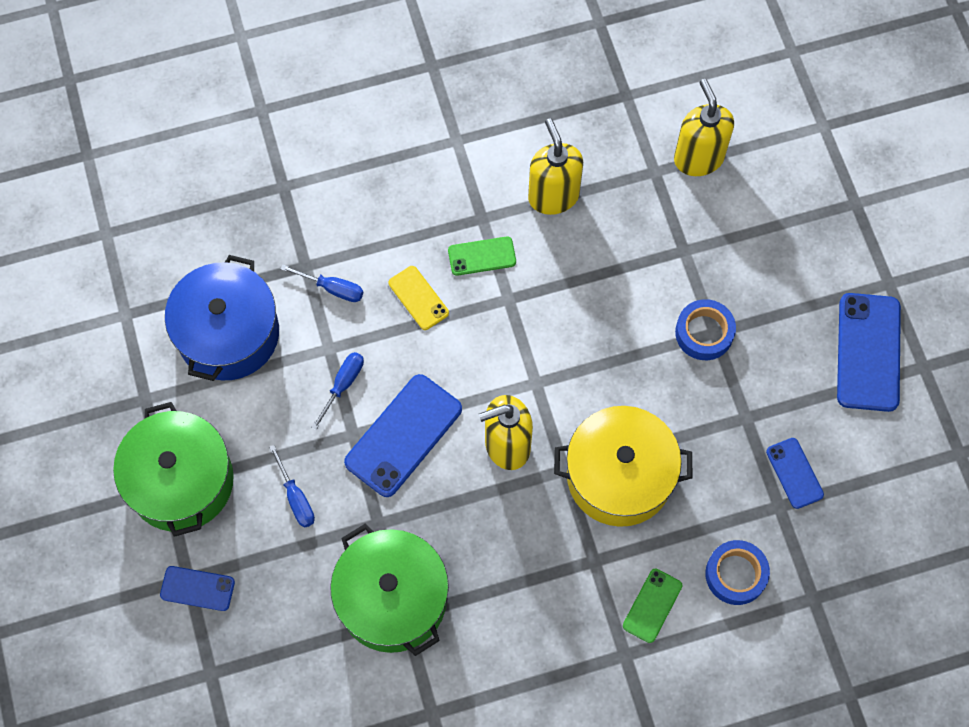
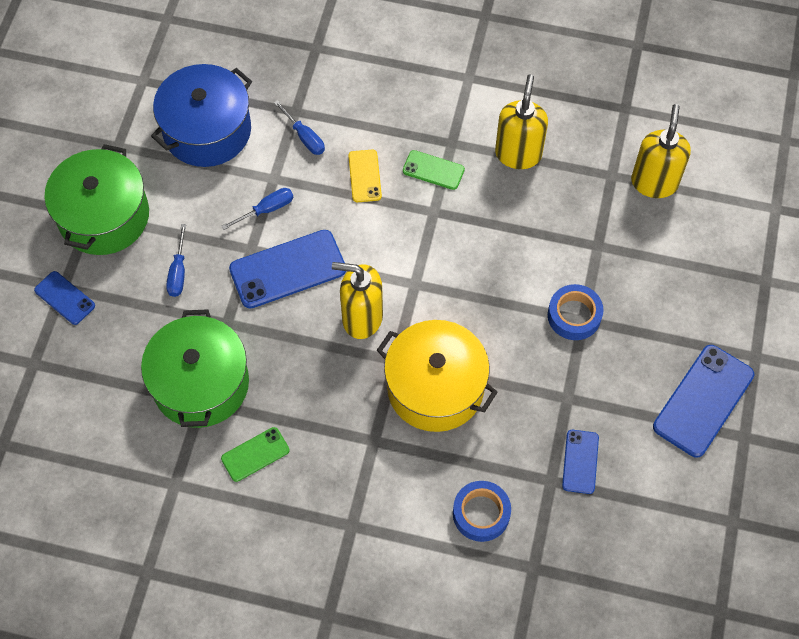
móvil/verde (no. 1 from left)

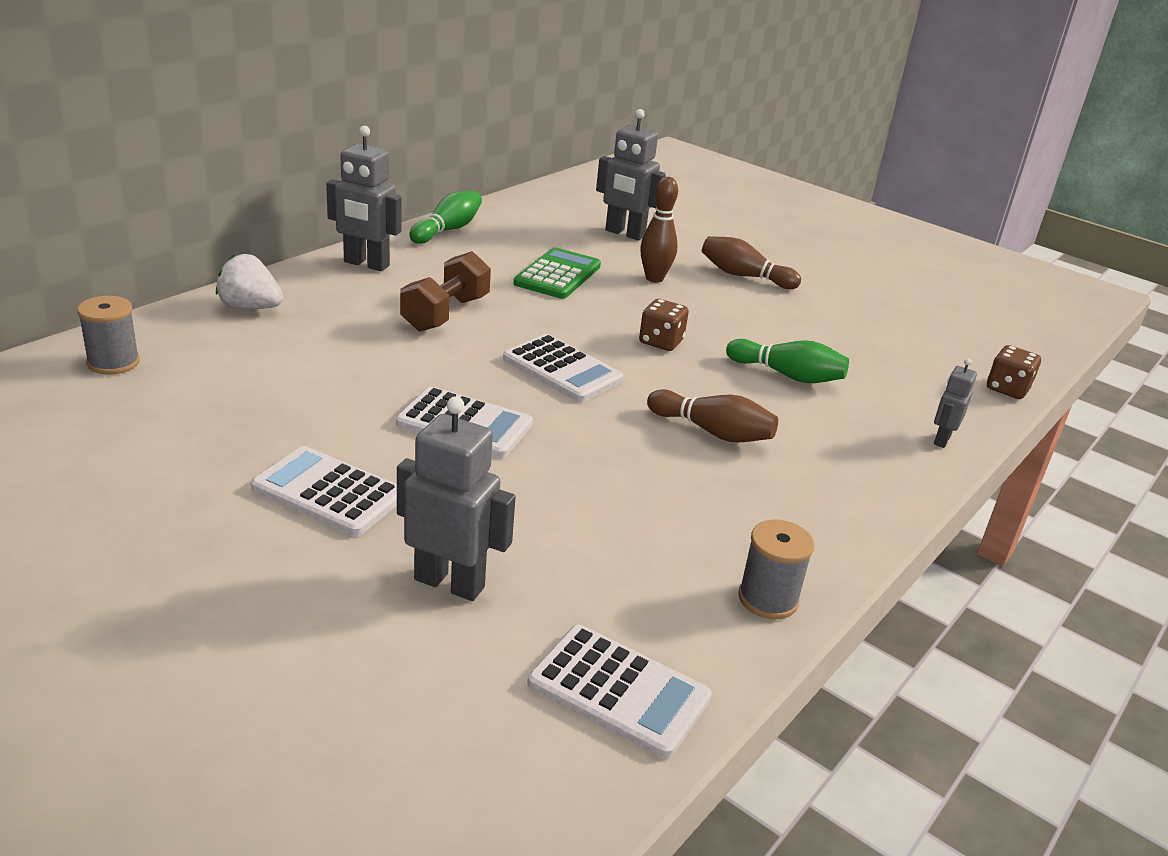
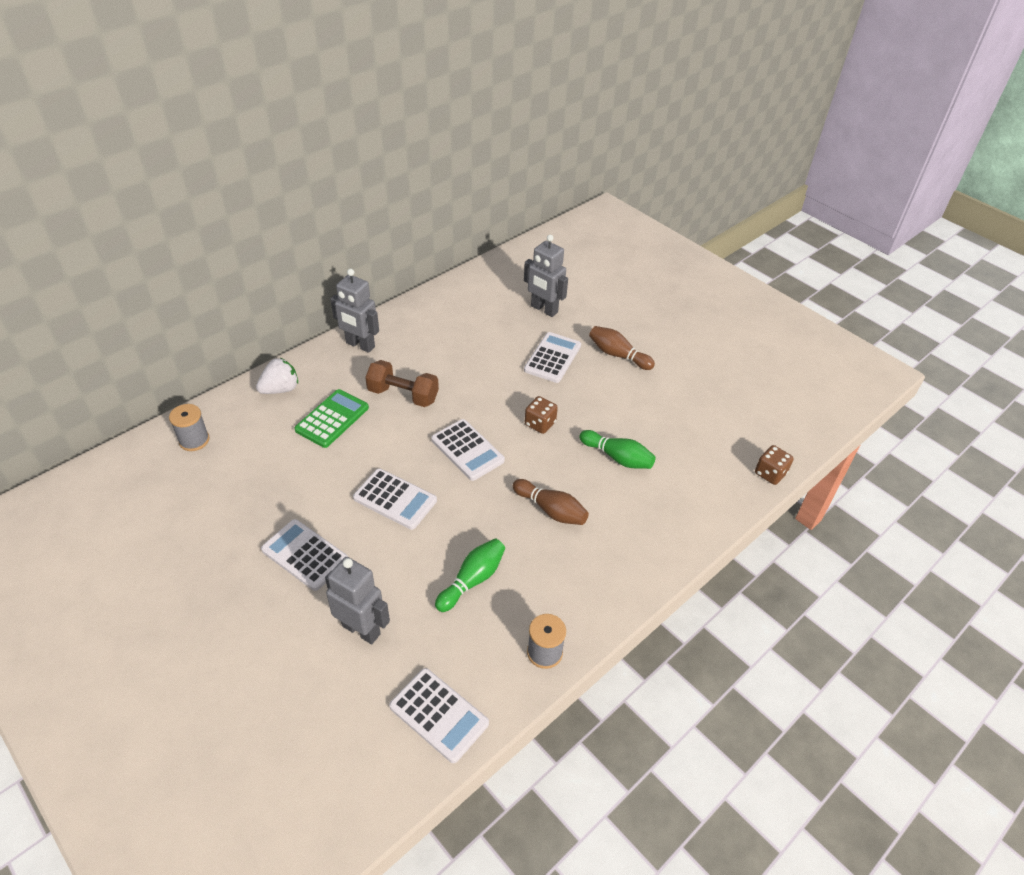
calculadora/blanco (no. 5 from left)
bolo/verde (no. 1 from left)
calculadora/verde
mancuerna/marrón
fresa/blanco
robot/gris (no. 4 from left in the first image)

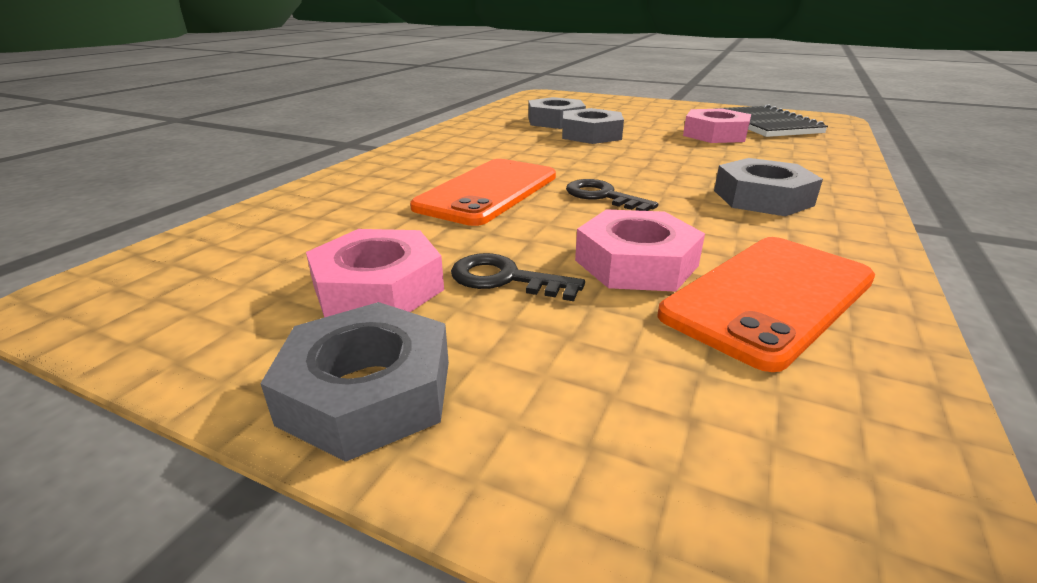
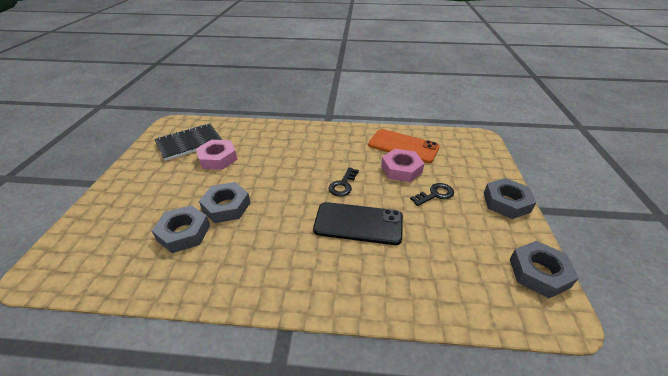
tuerca/gris (no. 4 from left)
móvil/negro
tuerca/rosa (no. 1 from left in the first image)
llave/negro (no. 2 from left)

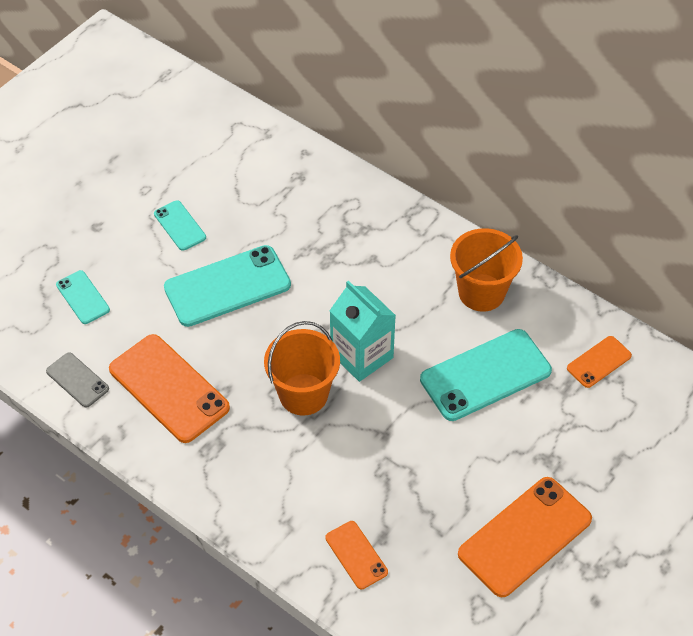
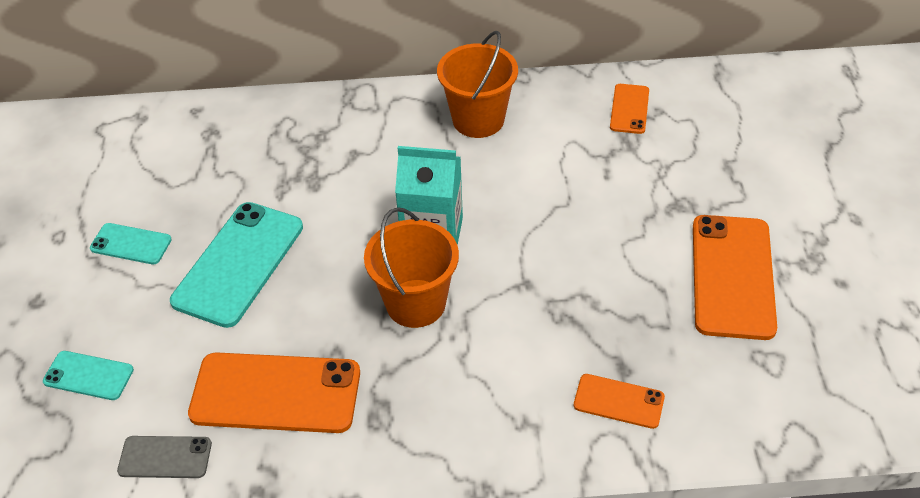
móvil/turquesa (no. 4 from left in the first image)

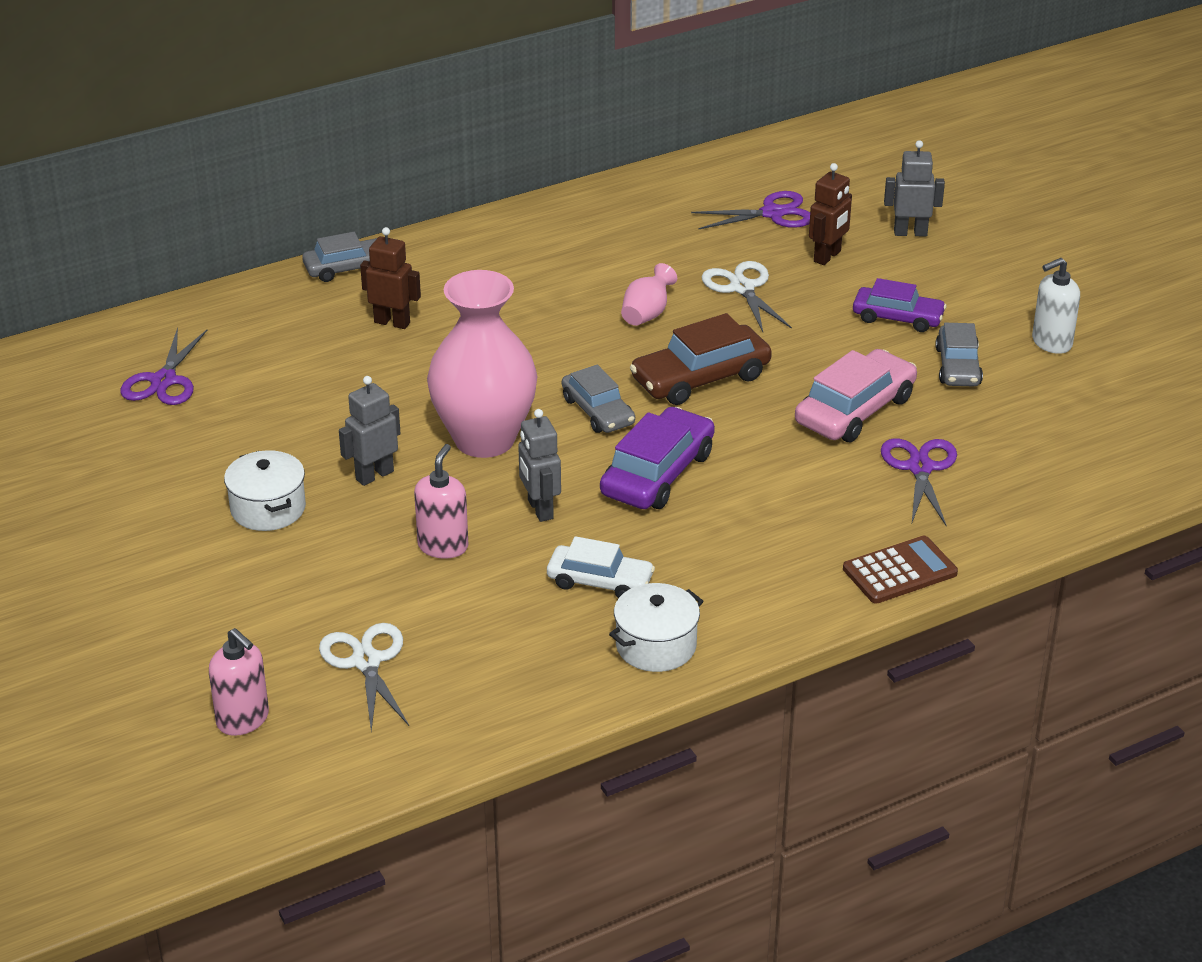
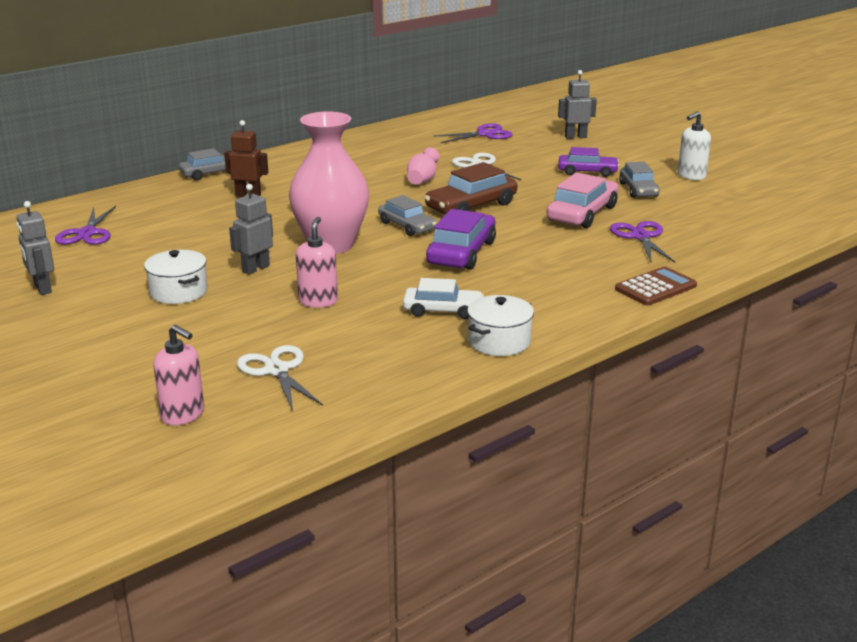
robot/marrón (no. 2 from left in the first image)
robot/gris (no. 1 from left)

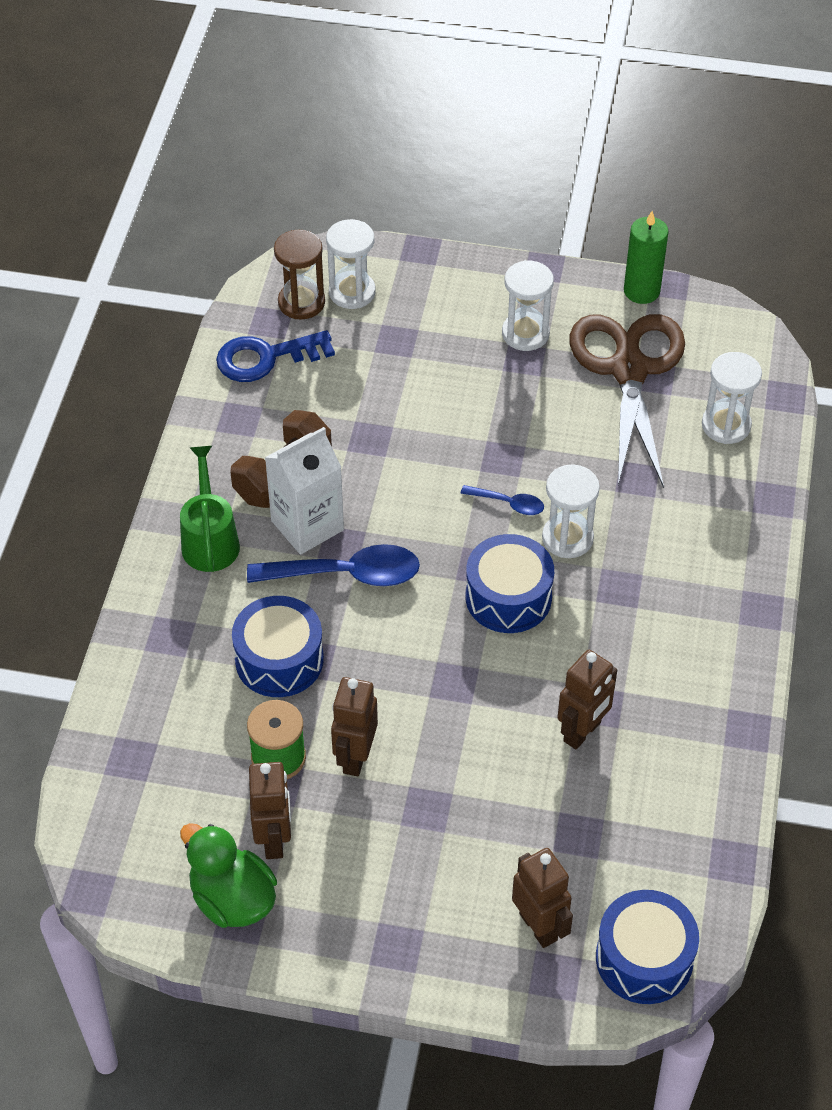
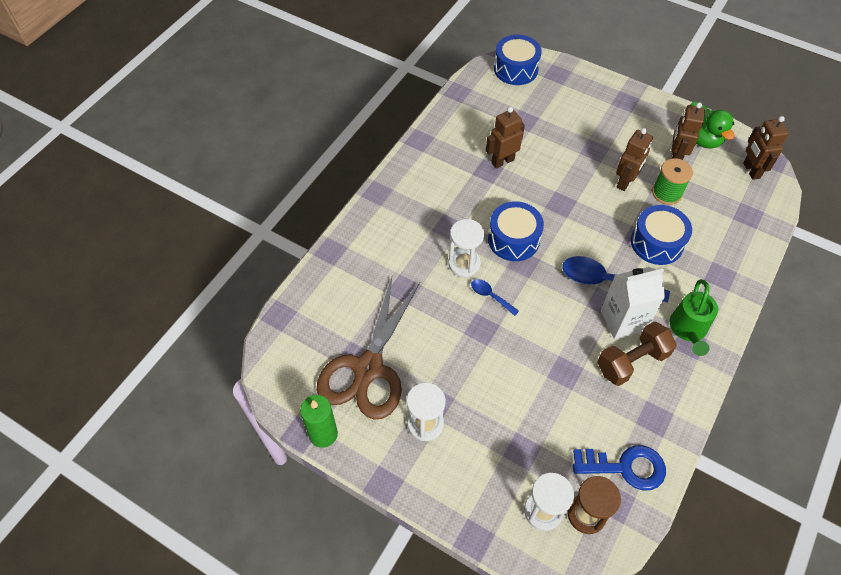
reloj de arena/blanco (no. 4 from left in the first image)
robot/marrón (no. 4 from left)

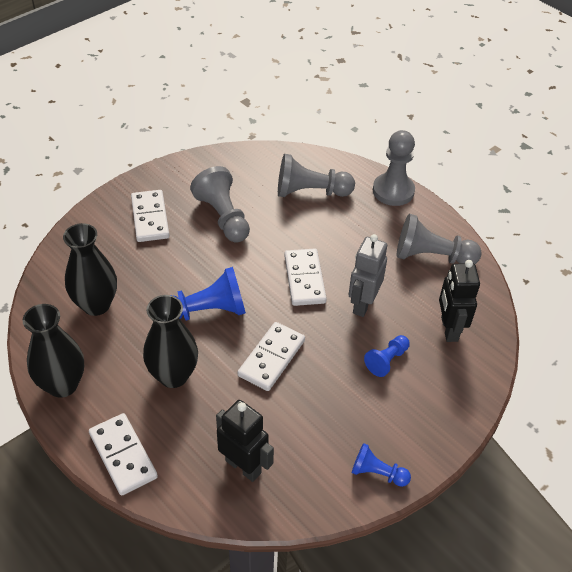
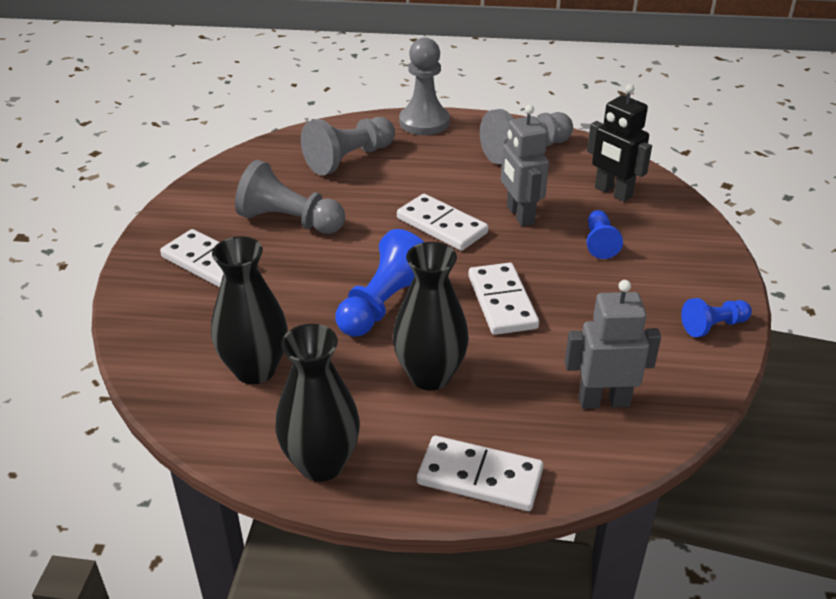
robot/gris (no. 2 from left)

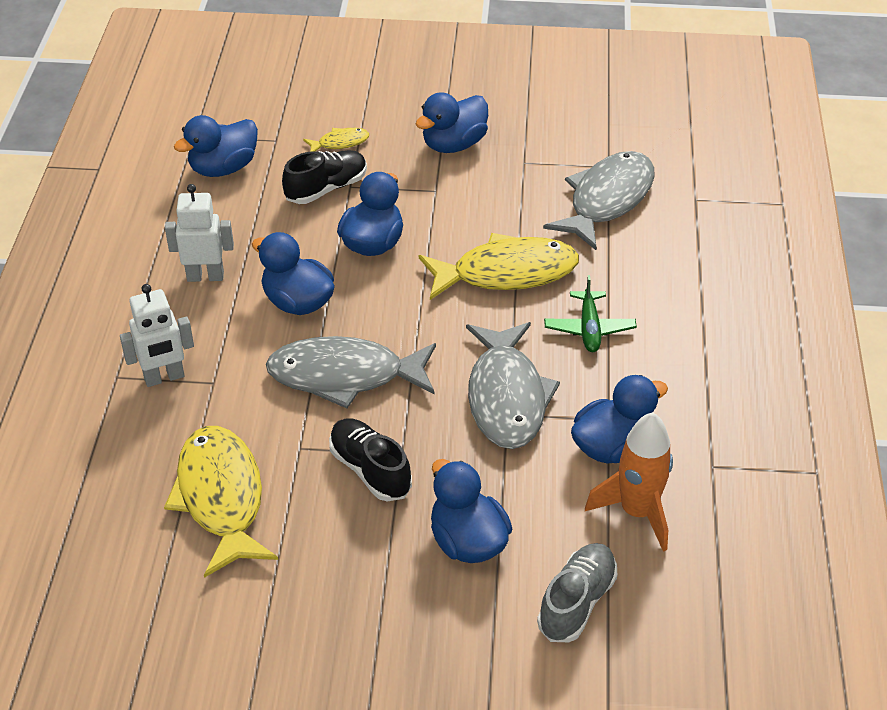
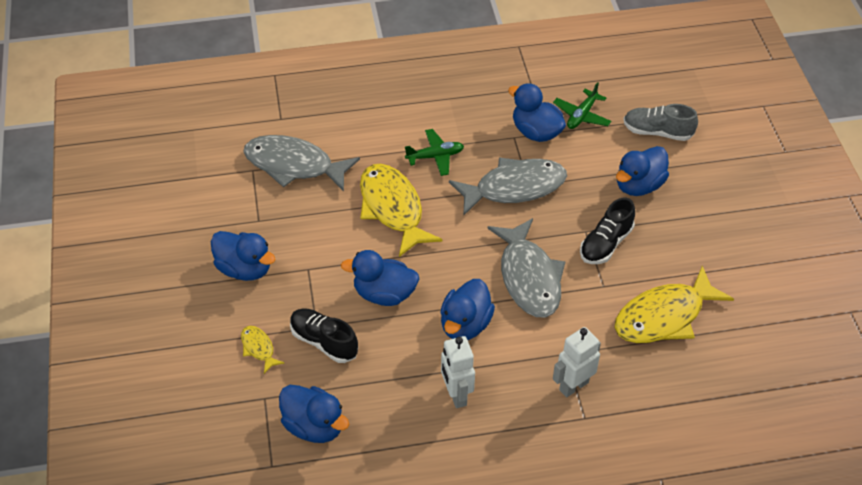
robot/blanco (no. 2 from left)
avión/verde (no. 2 from left)

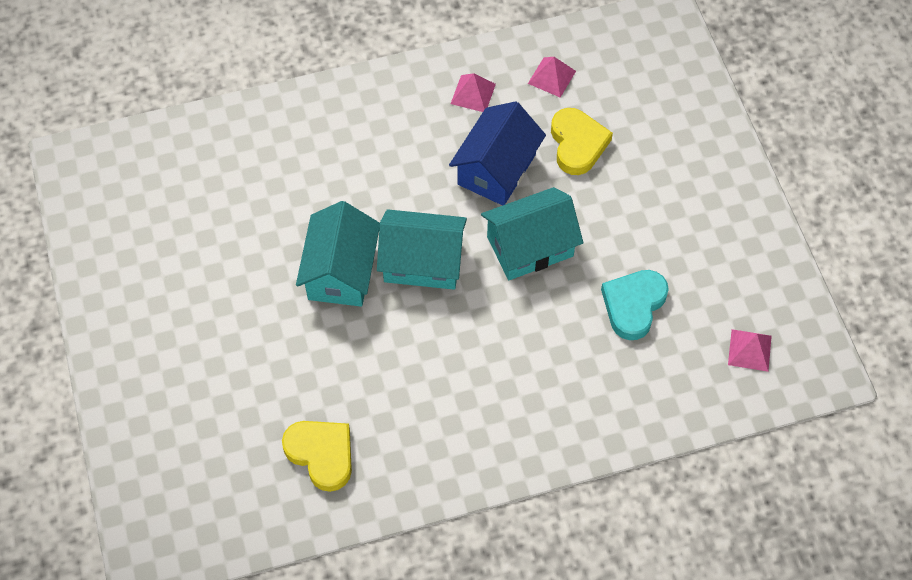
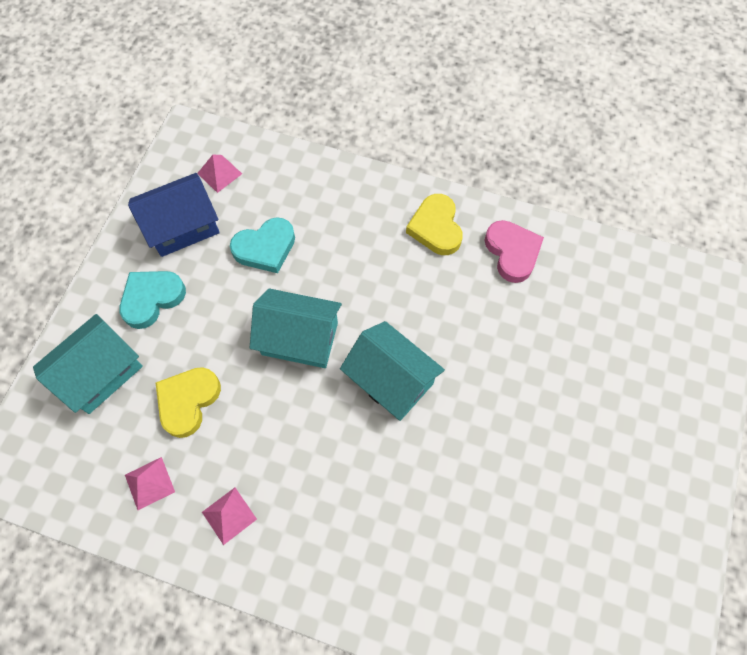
casa/azul
casa/turquesa (no. 1 from left)
corazón/amarillo (no. 2 from left)
corazón/rosa
corazón/turquesa (no. 1 from left)

